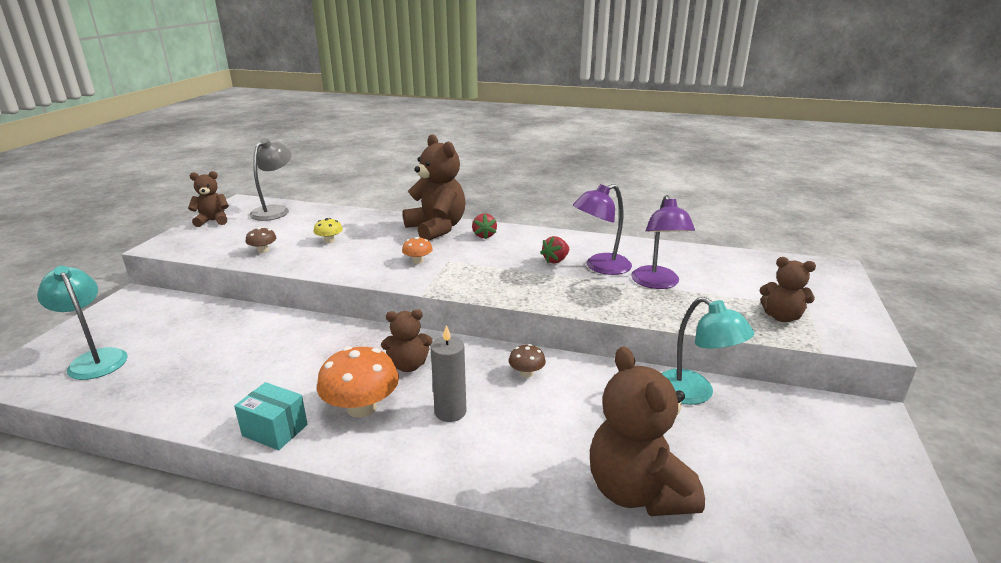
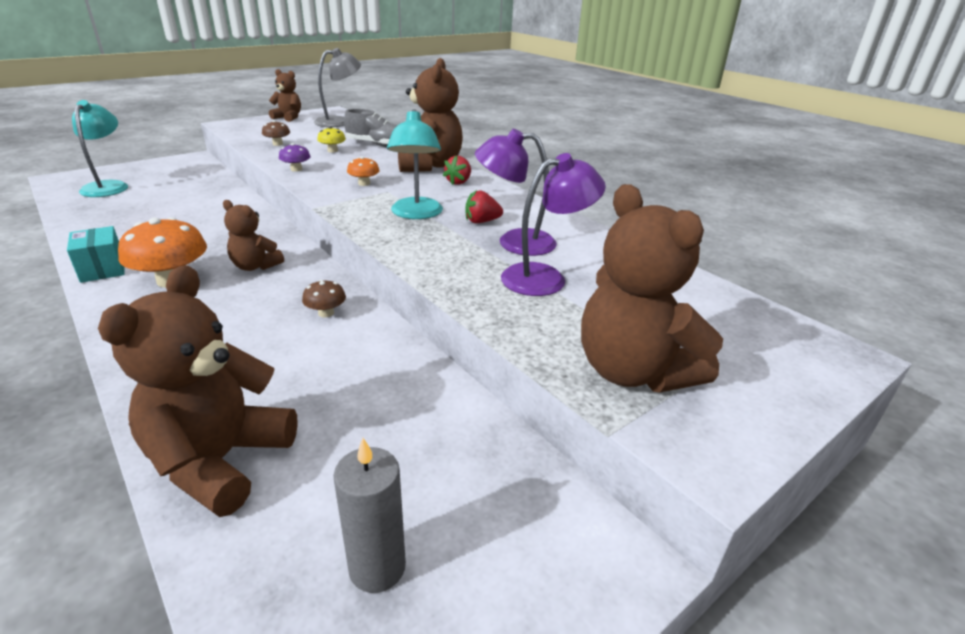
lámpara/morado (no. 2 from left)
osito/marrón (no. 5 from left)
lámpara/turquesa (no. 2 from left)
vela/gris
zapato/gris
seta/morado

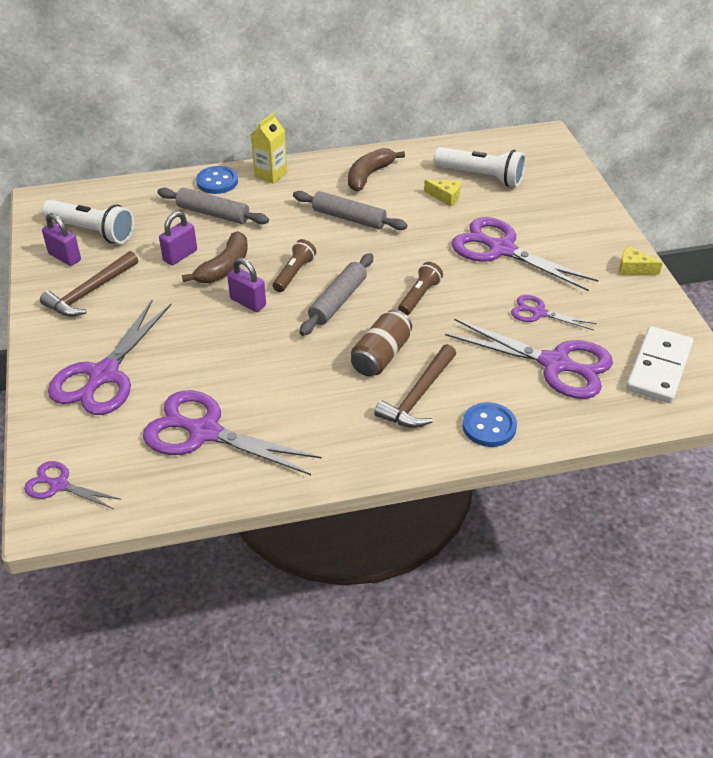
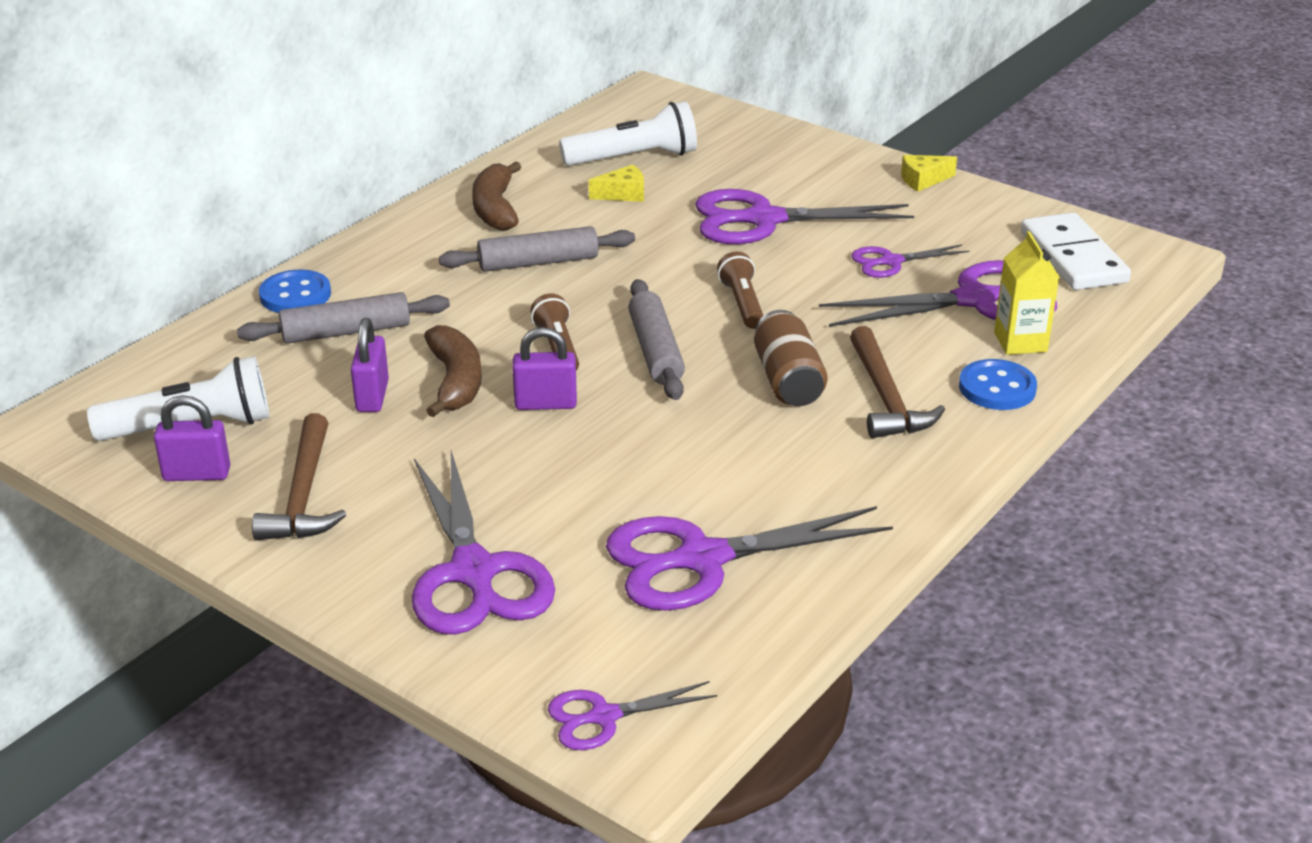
cartón de leche/amarillo

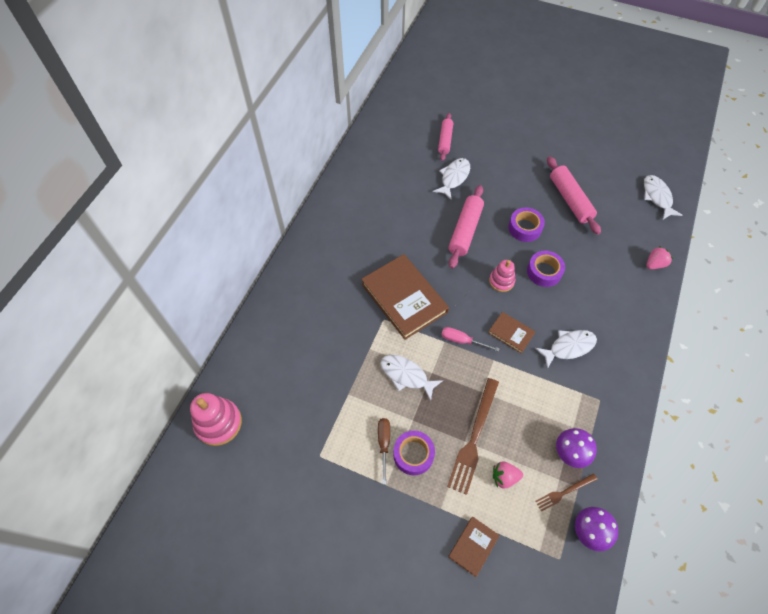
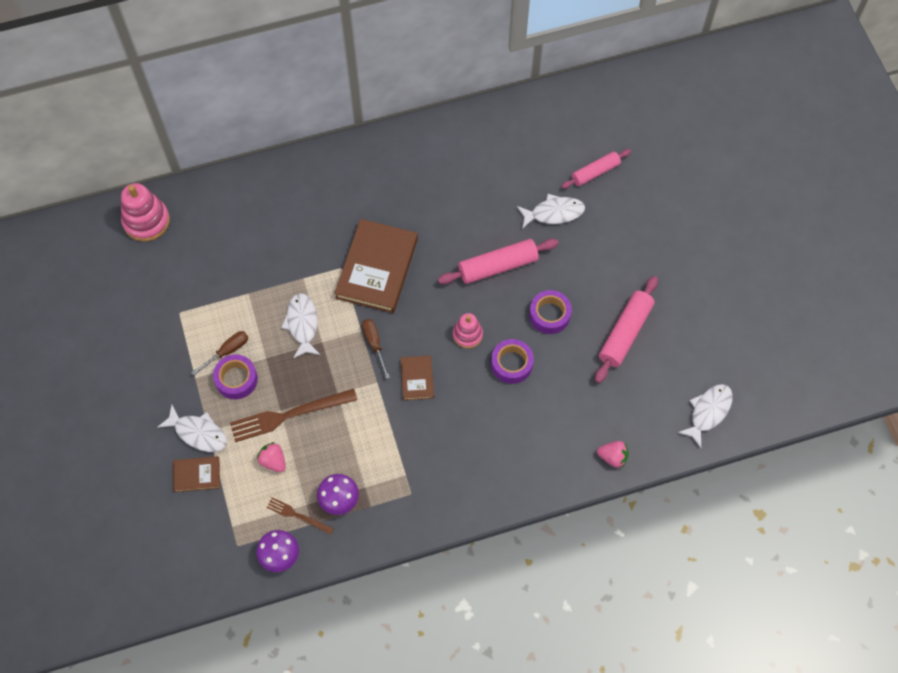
destornillador/marrón (no. 2 from left)
pez/blanco (no. 1 from left)

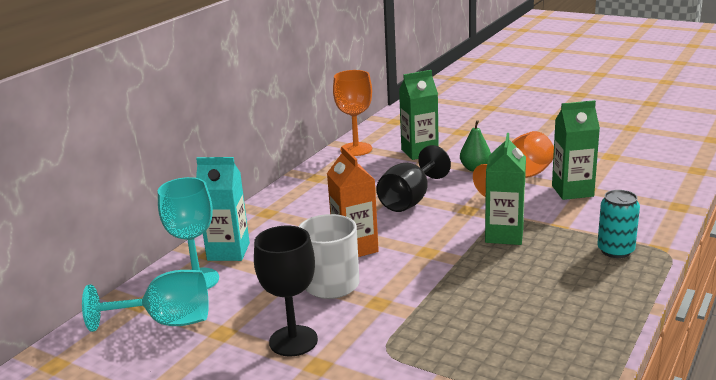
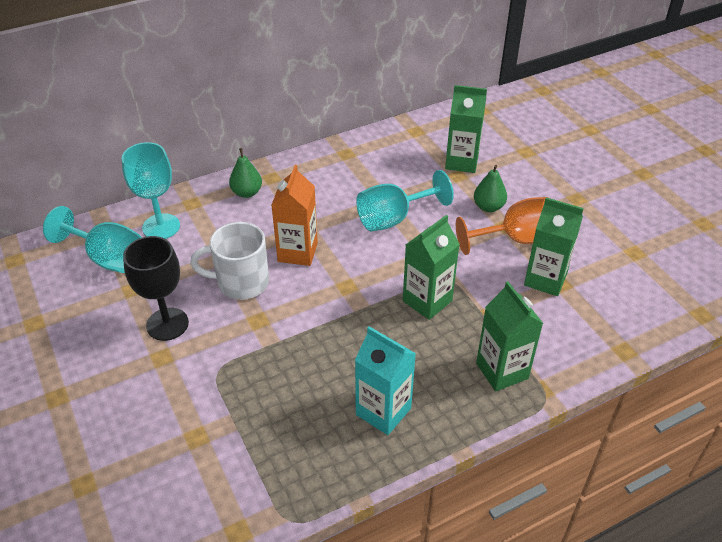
copa/naranja (no. 1 from left in the first image)
copa/turquesa (no. 3 from left)
cartón de leche/turquesa
cartón de leche/verde (no. 3 from left)
pera/verde (no. 1 from left)

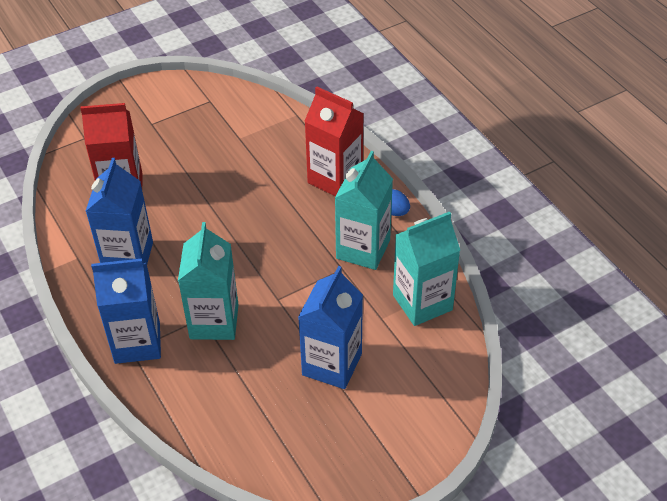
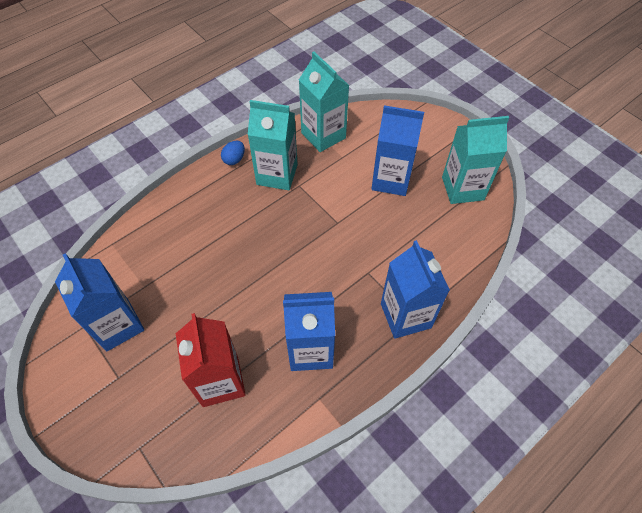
cartón de leche/rojo (no. 2 from left in the first image)
cartón de leche/turquesa (no. 3 from left)
cartón de leche/azul (no. 1 from left)

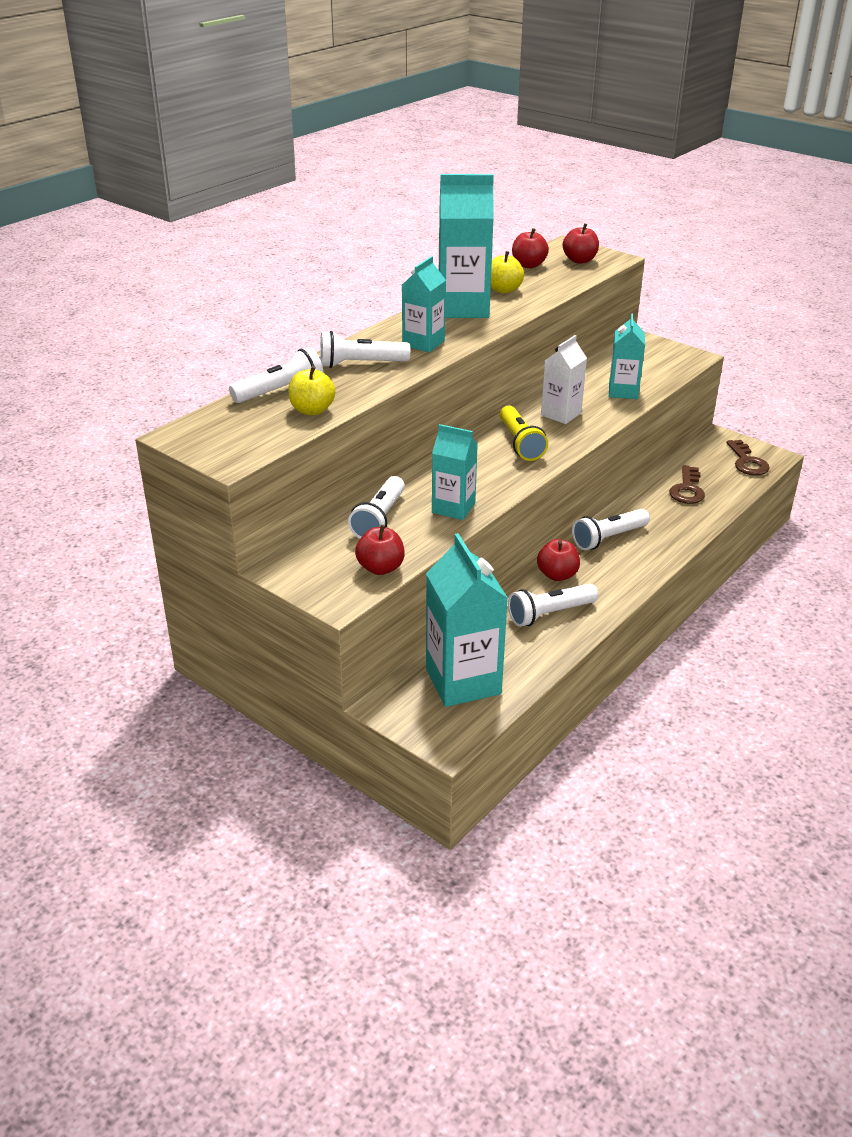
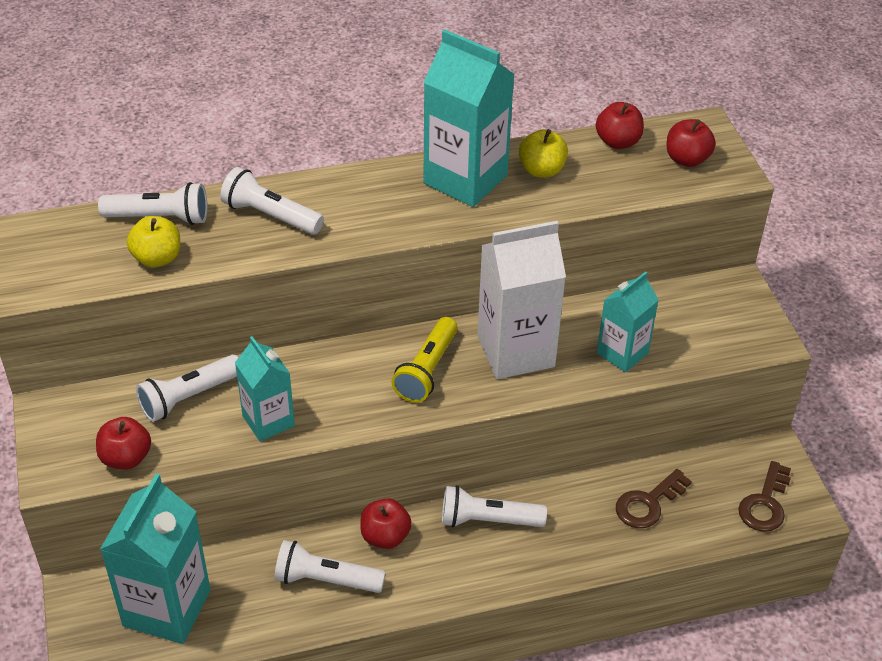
cartón de leche/turquesa (no. 1 from left in the first image)
cartón de leche/blanco

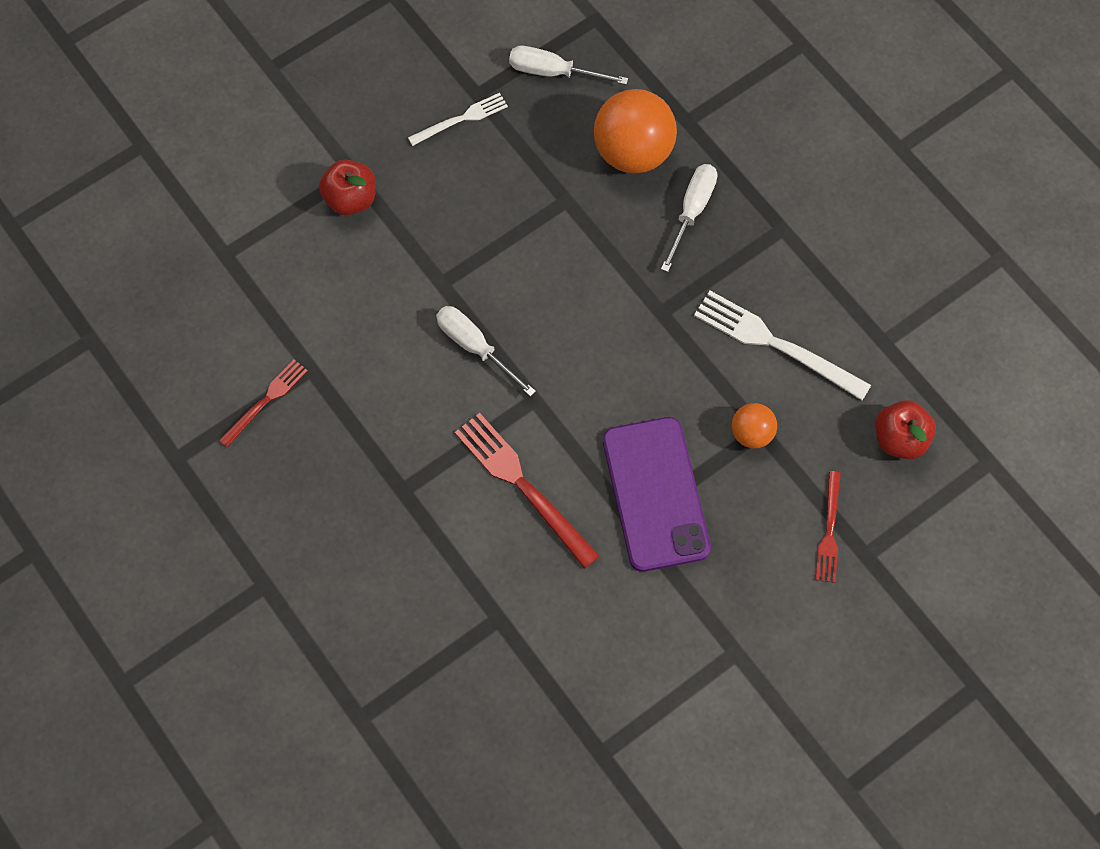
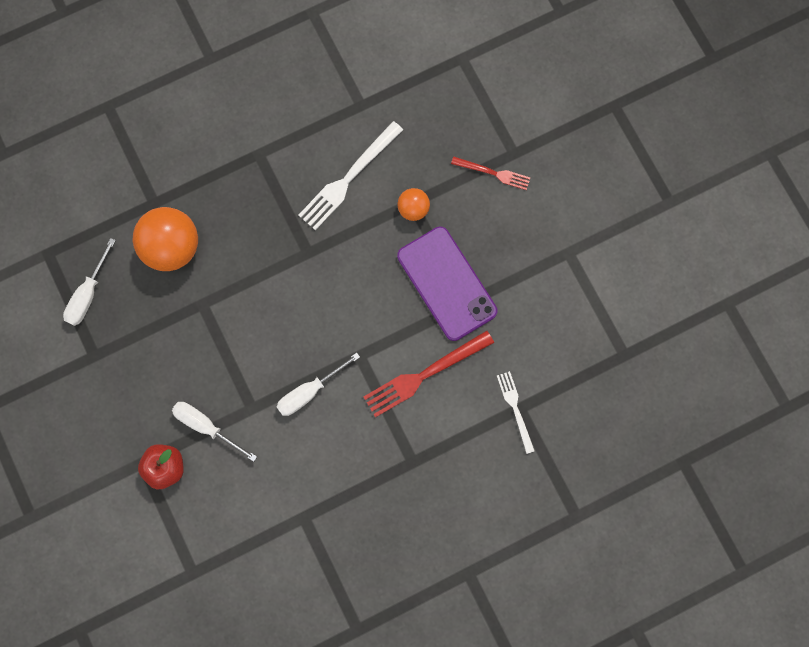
tenedor/blanco (no. 2 from left)
destornillador/blanco (no. 2 from left)
tenedor/rojo (no. 1 from left in the first image)
manzana/rojo (no. 2 from left in the first image)
móvil/morado

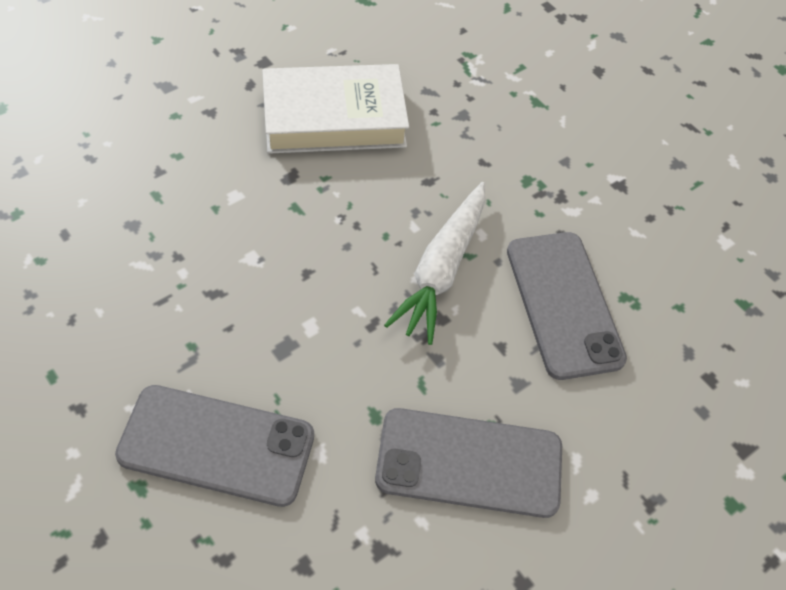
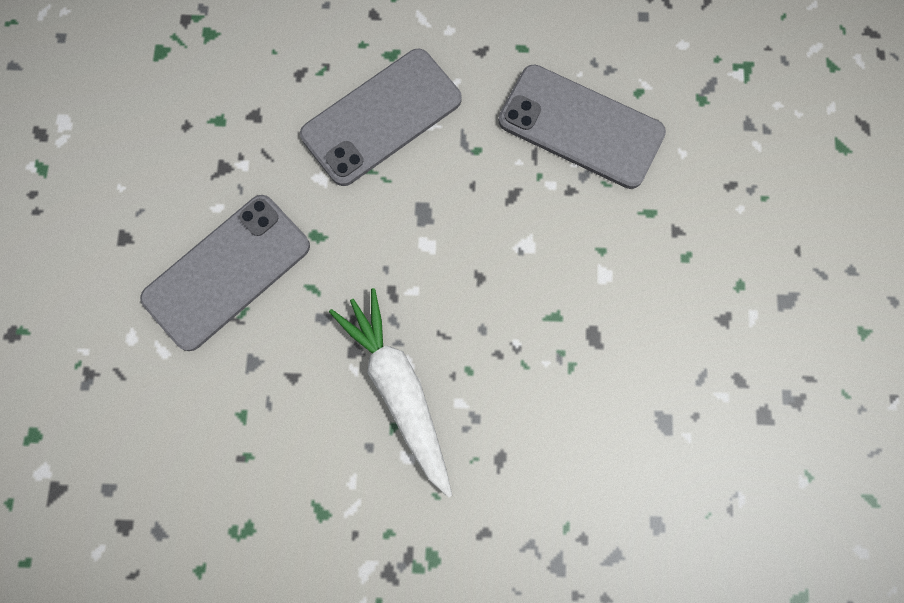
libro/blanco
móvil/gris (no. 3 from left)

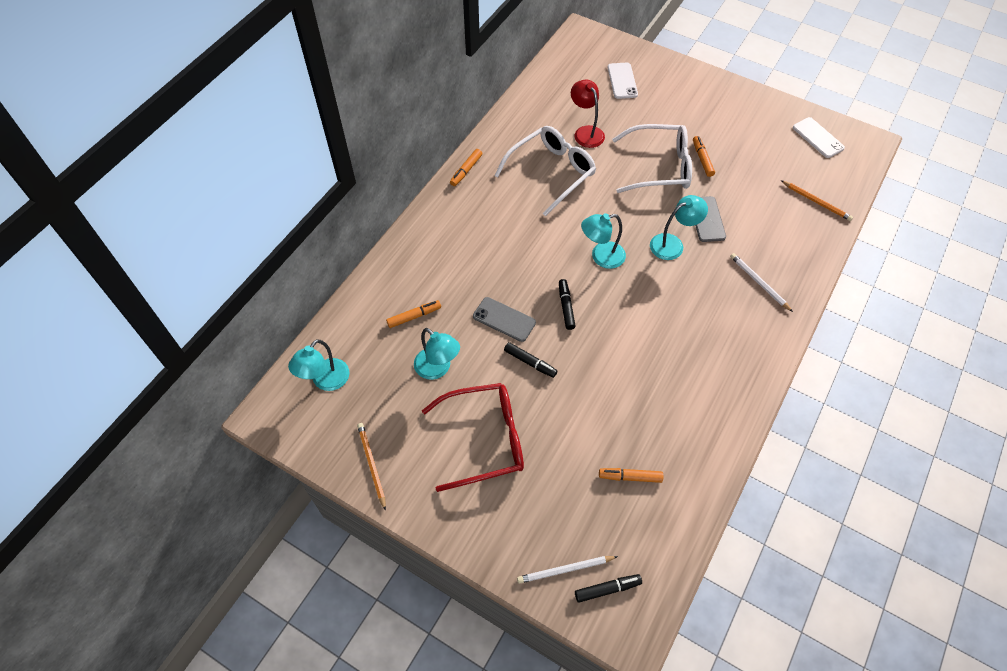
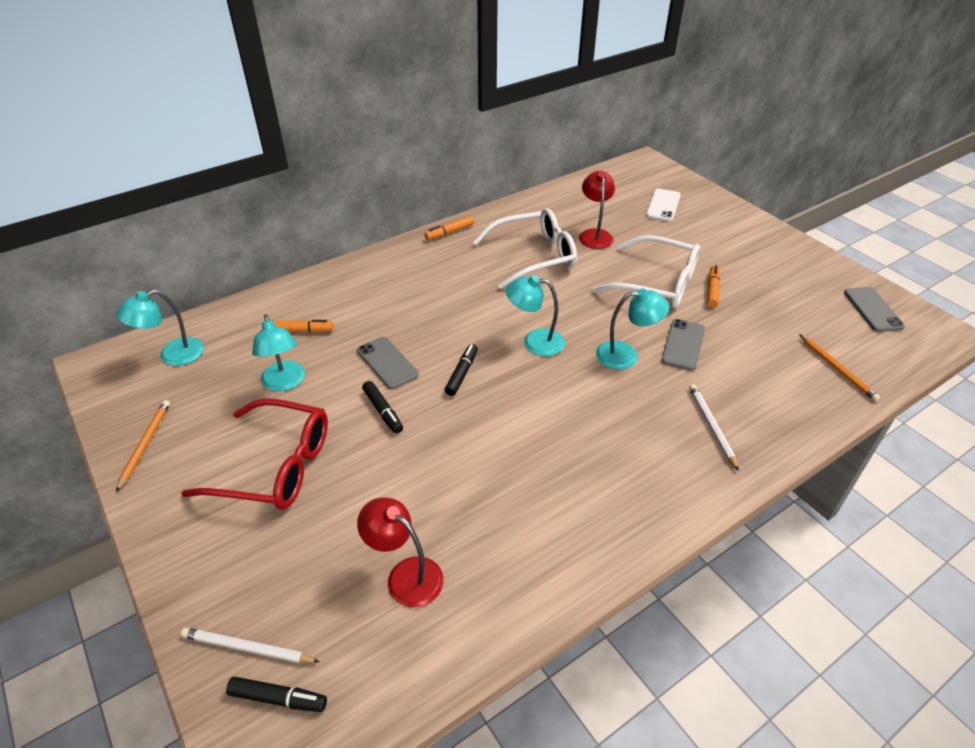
móvil/gris (no. 3 from left)
lámpara/rojo (no. 1 from left)

